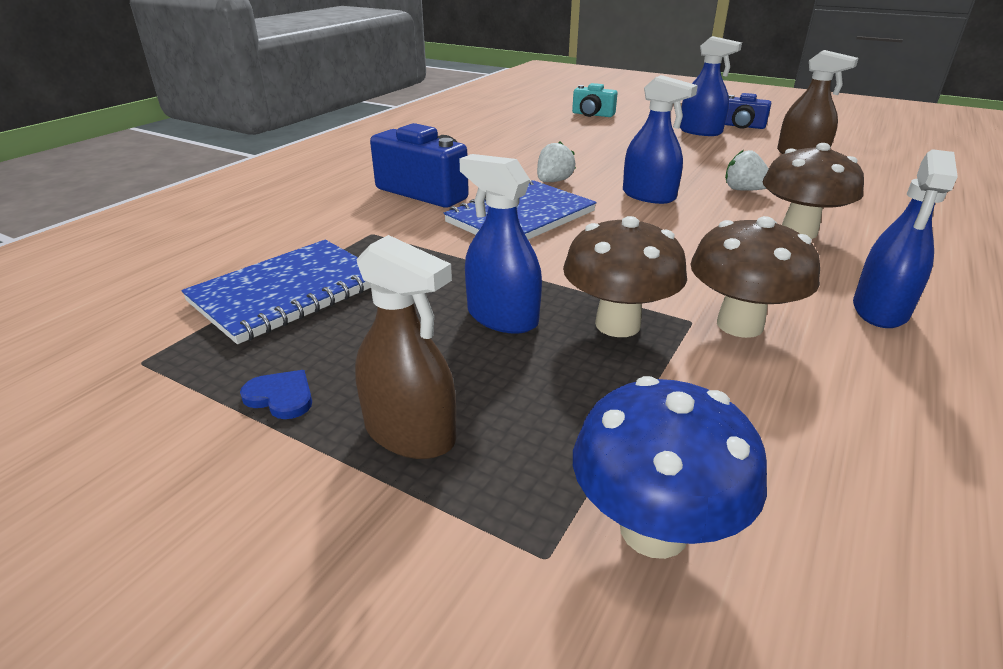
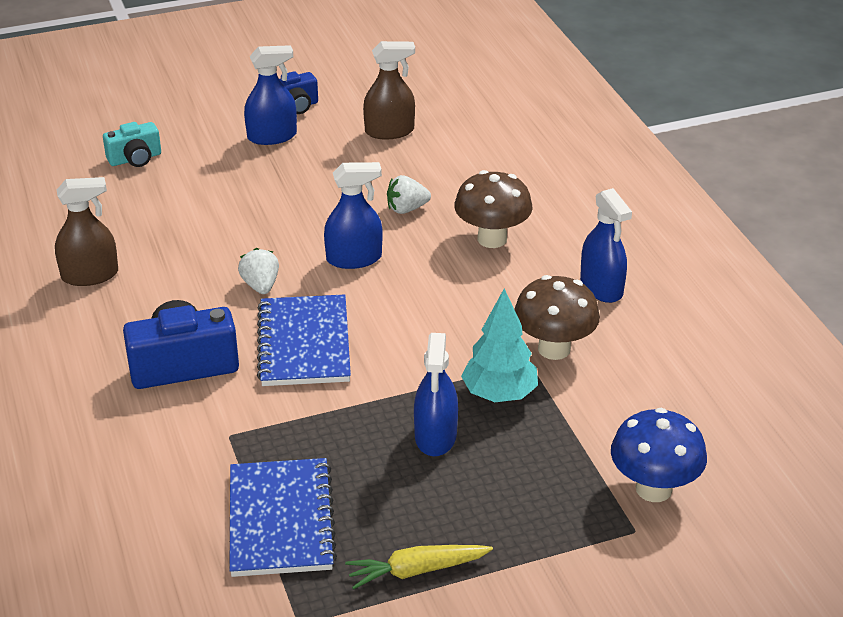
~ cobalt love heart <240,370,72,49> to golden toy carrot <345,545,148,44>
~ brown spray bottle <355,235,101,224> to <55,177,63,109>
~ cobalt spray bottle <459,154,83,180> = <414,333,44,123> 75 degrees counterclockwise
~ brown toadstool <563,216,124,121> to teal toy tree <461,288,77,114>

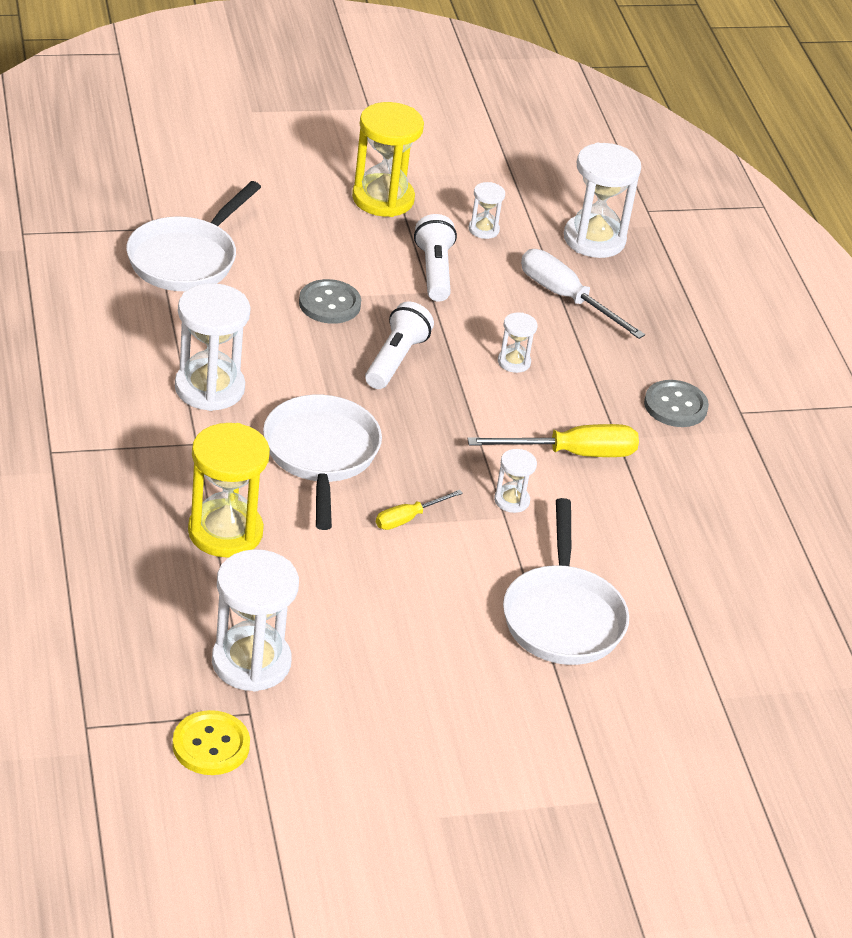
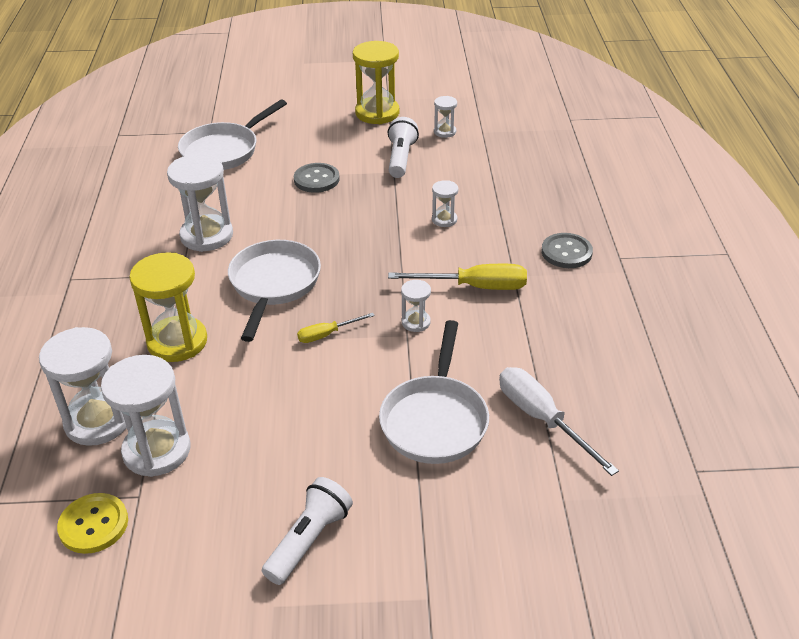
~ pure white flashlight <365,302,69,87> to <262,477,91,108>
~ pure white hand screwdriver <521,249,124,90> to <499,367,120,109>
~ pure white sand timer <564,143,77,115> to <39,327,88,119>

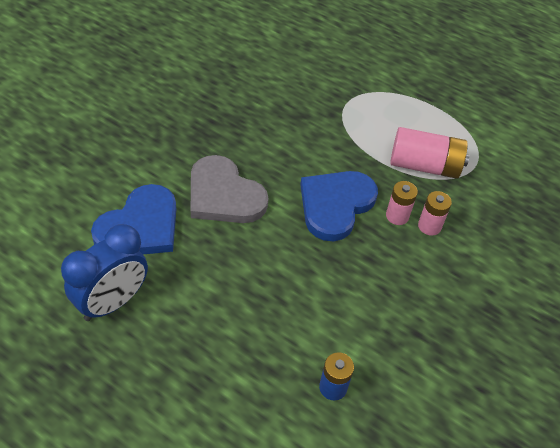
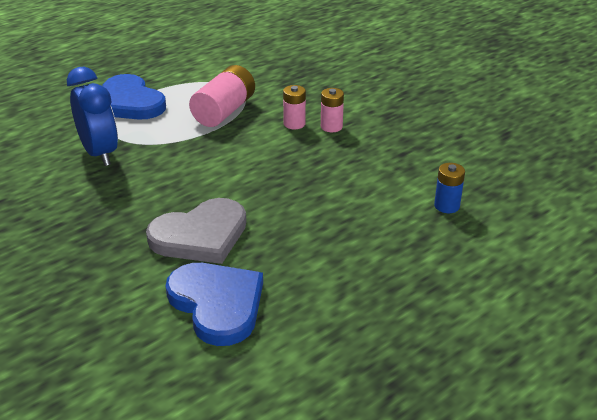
~ cobalt clock <61,224,87,97> to <67,67,51,99>
~ cobalt love heart <300,171,78,70> to <102,74,64,46>
~ pink battery <386,181,32,44> to <321,88,23,44>

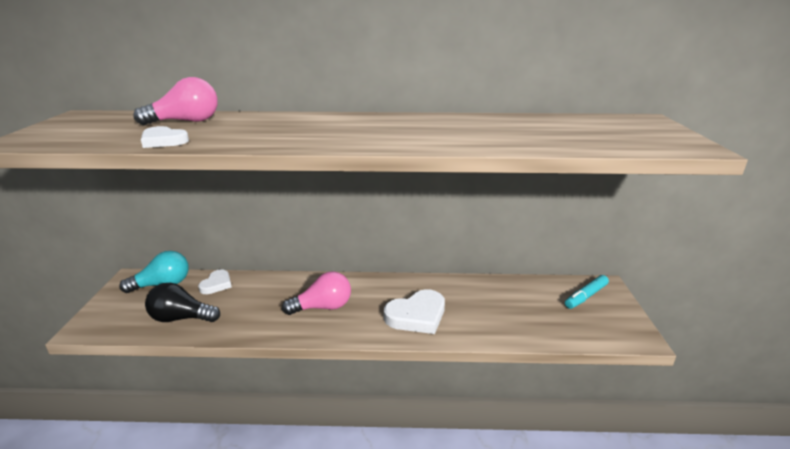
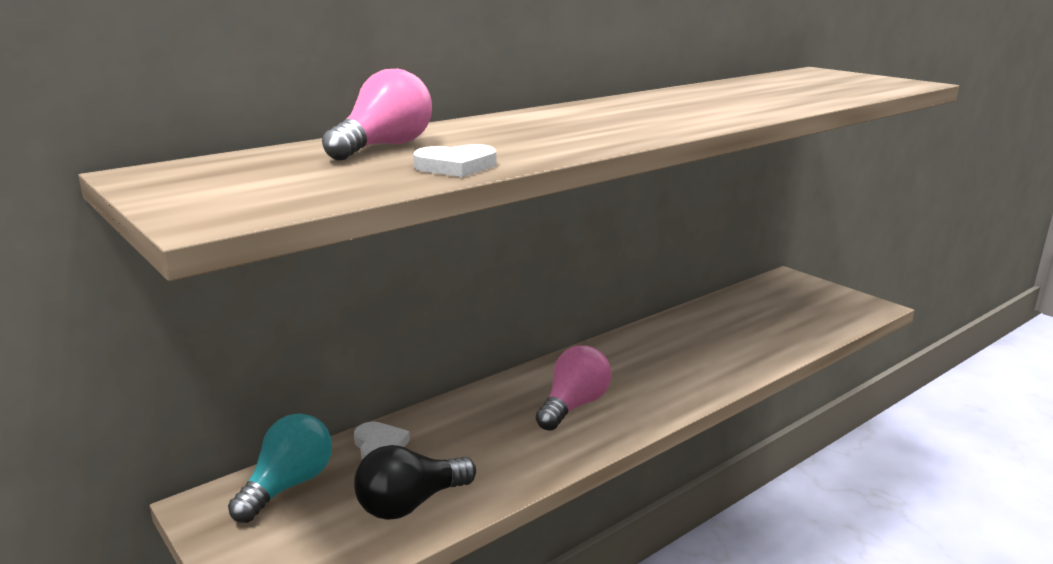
- pure white love heart <384,289,61,45>
- teal felt pen <565,275,44,34>

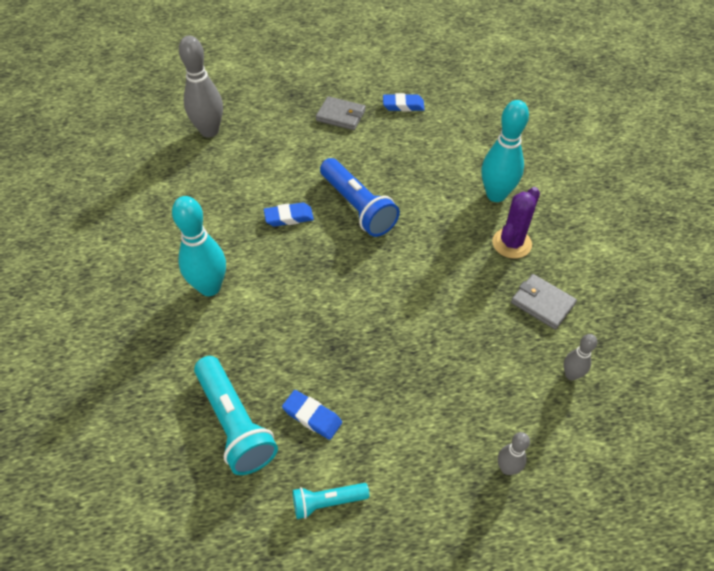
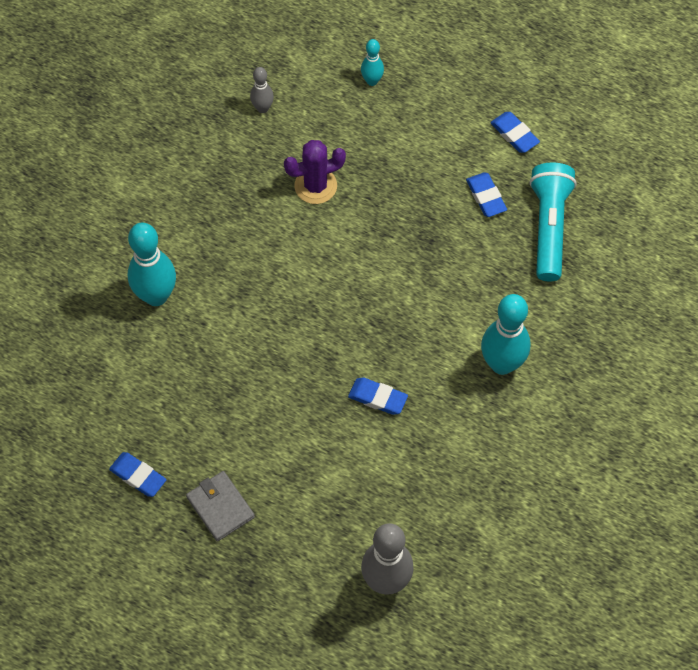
~ teal flashlight <293,483,76,36> to cobalt gum eraser <491,112,49,41>
- cobalt flashlight <320,158,80,79>
~ purple prickly plant <492,187,48,72> to <284,140,62,64>
~ gray bowling pin <498,432,32,43> to teal bowling pin <361,39,23,47>
- gray billfold <511,274,66,56>

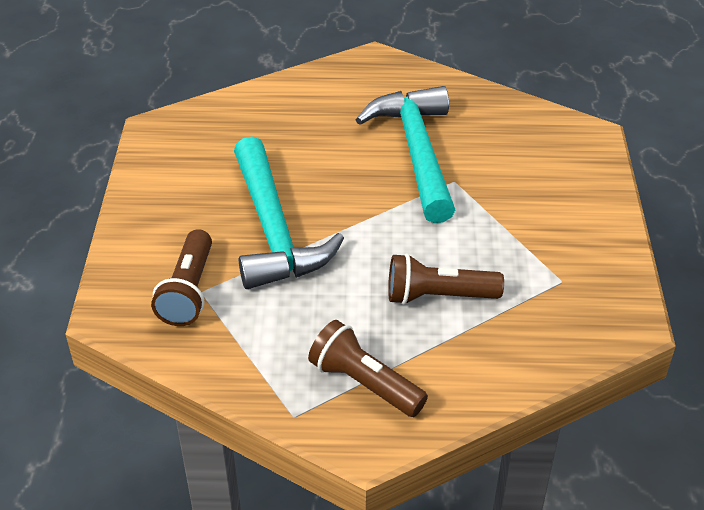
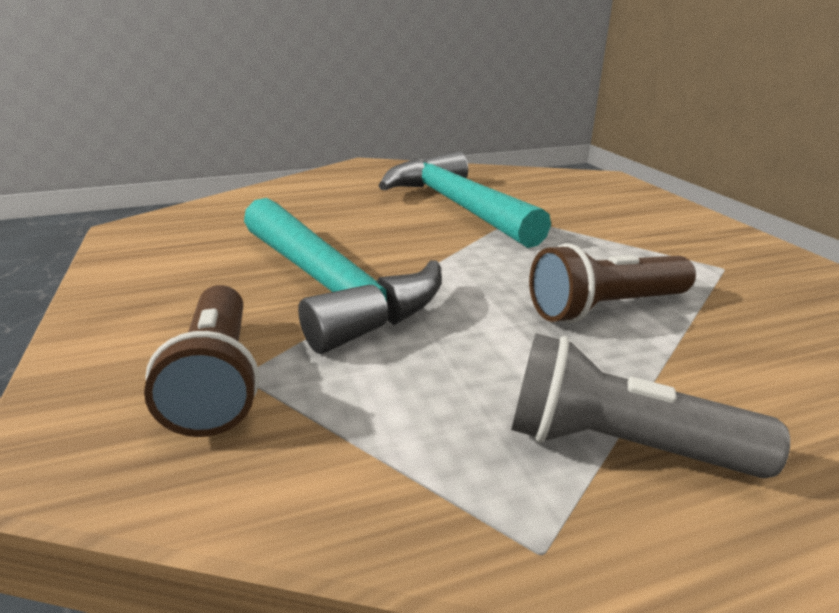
~ brown flashlight <308,320,120,97> to gray flashlight <511,333,279,145>

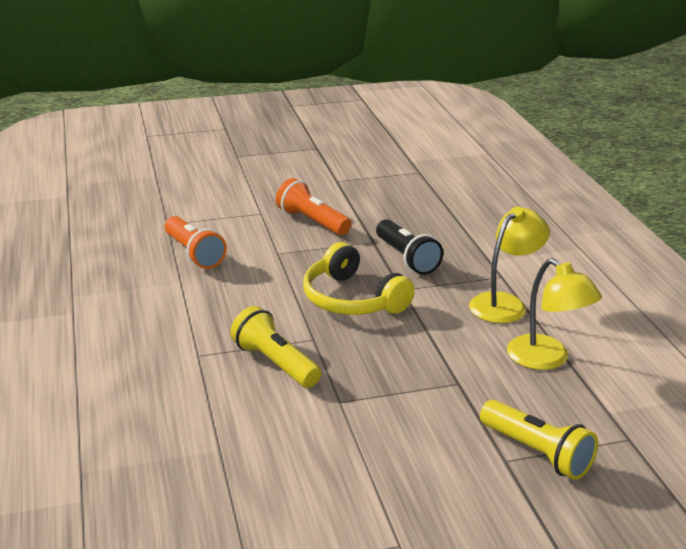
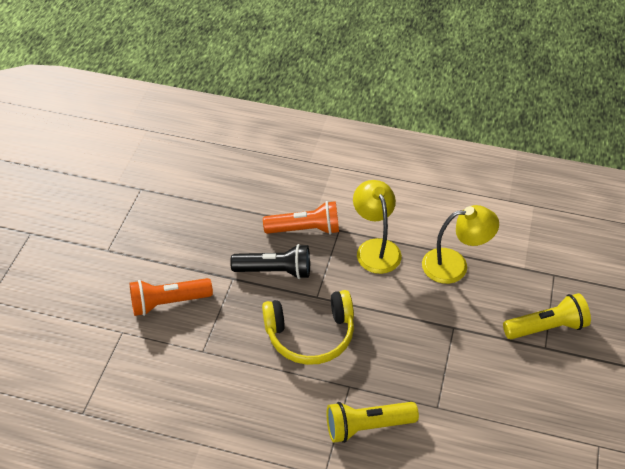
~ bright orange flashlight <165,216,62,53> to <263,201,76,34>

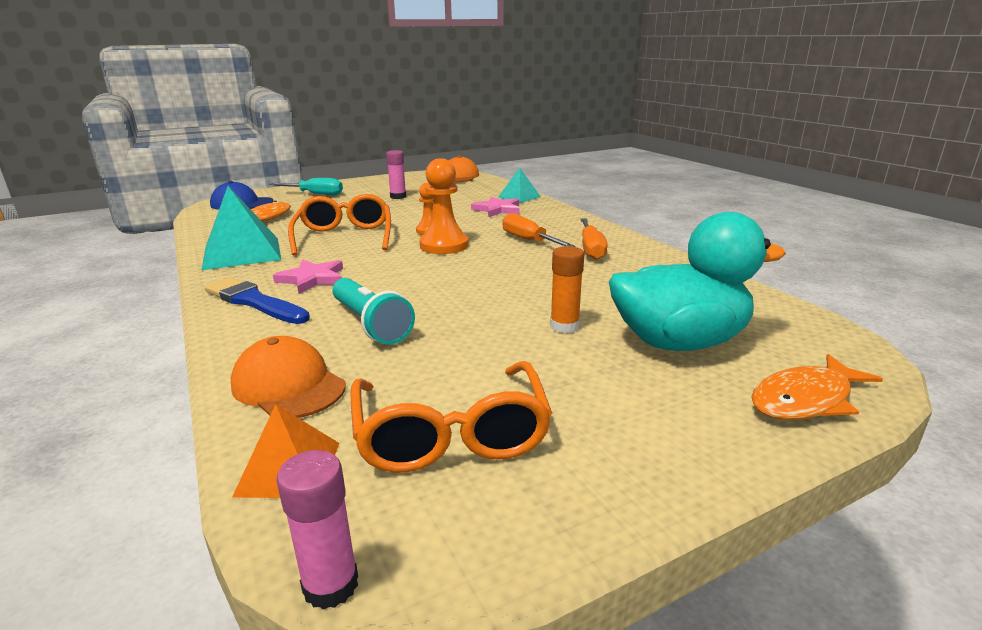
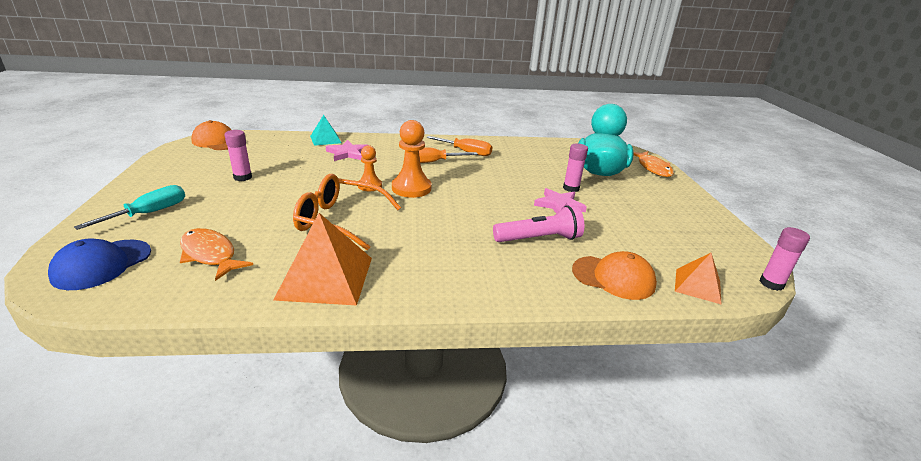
~ teal pyramid shape <201,186,80,84> to bright orange pyramid shape <273,213,99,92>
- cobalt brush <205,277,105,47>
~ bright orange peaked cap <231,336,115,82> = <572,251,85,49> 135 degrees counterclockwise
~ pink star <273,259,70,35> to <534,188,53,26>
~ teal flashlight <333,278,82,67> to pink flashlight <493,205,91,37>
- bright orange eyeglasses <350,361,202,112>
~ bright orange glue stick <550,246,34,87> to pink glue stick <563,144,25,48>

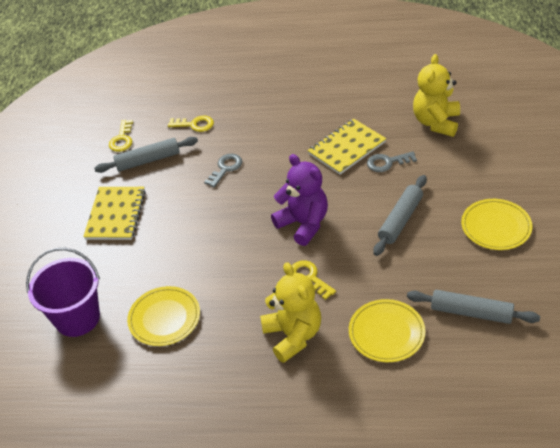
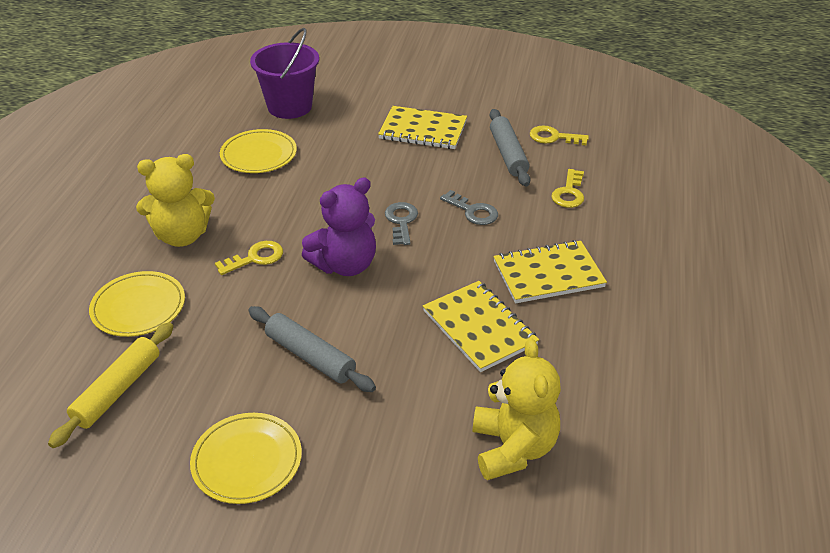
~ gray door key <367,151,50,21> to <385,202,33,43>
~ gray pastry roller <407,290,133,34> to golden pastry roller <48,322,125,126>
~ golden stuffed bear <413,54,47,83> = <473,339,88,141> 60 degrees clockwise
+ golden notebook <493,240,114,63>

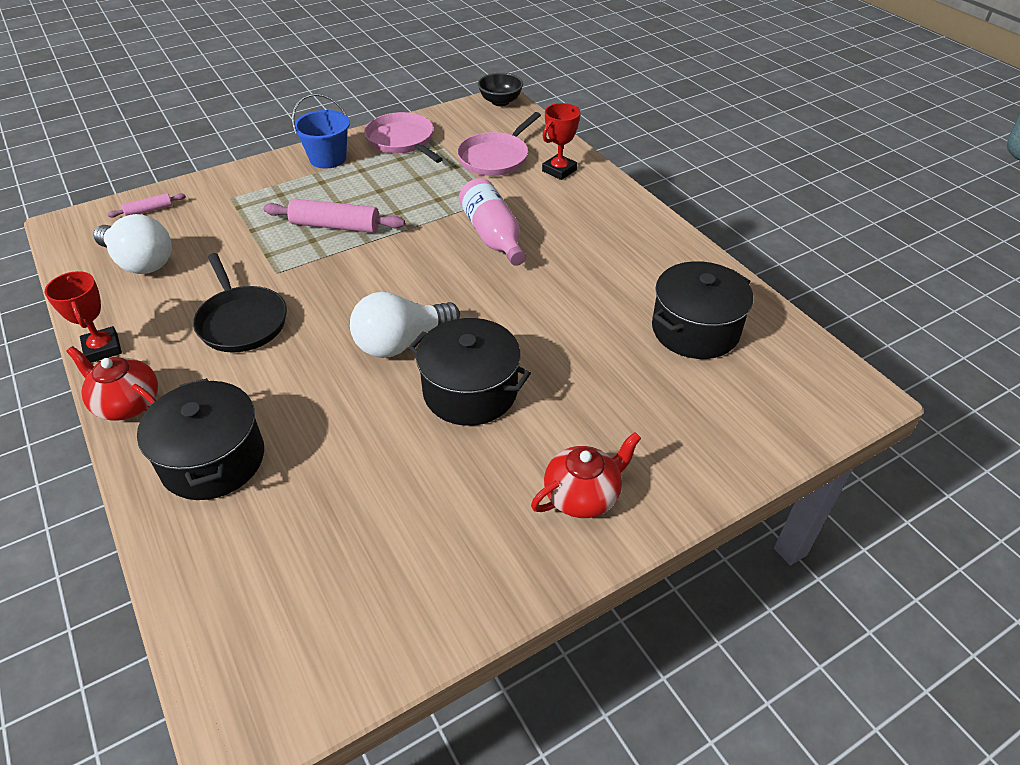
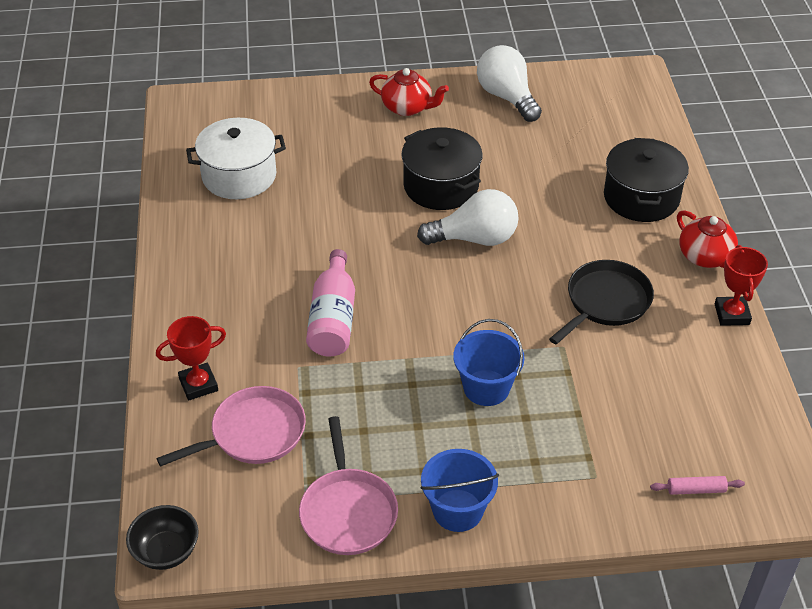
~ pure white bulb <94,214,78,60> to <477,45,65,77>
~ black pan <193,253,94,100> = <549,260,105,85> 45 degrees clockwise
~ pink pastry roller <263,199,142,34> to cobalt pail <453,319,71,87>
~ scarlet teapot <531,432,110,86> = <369,68,80,48> 150 degrees counterclockwise
~ black cooking pot <652,261,101,98> to pure white cooking pot <186,118,100,81>

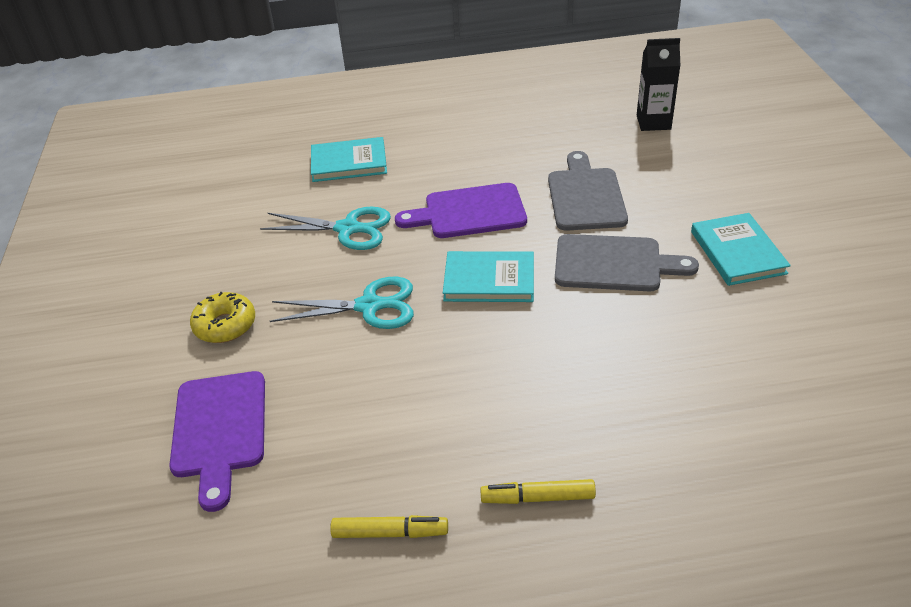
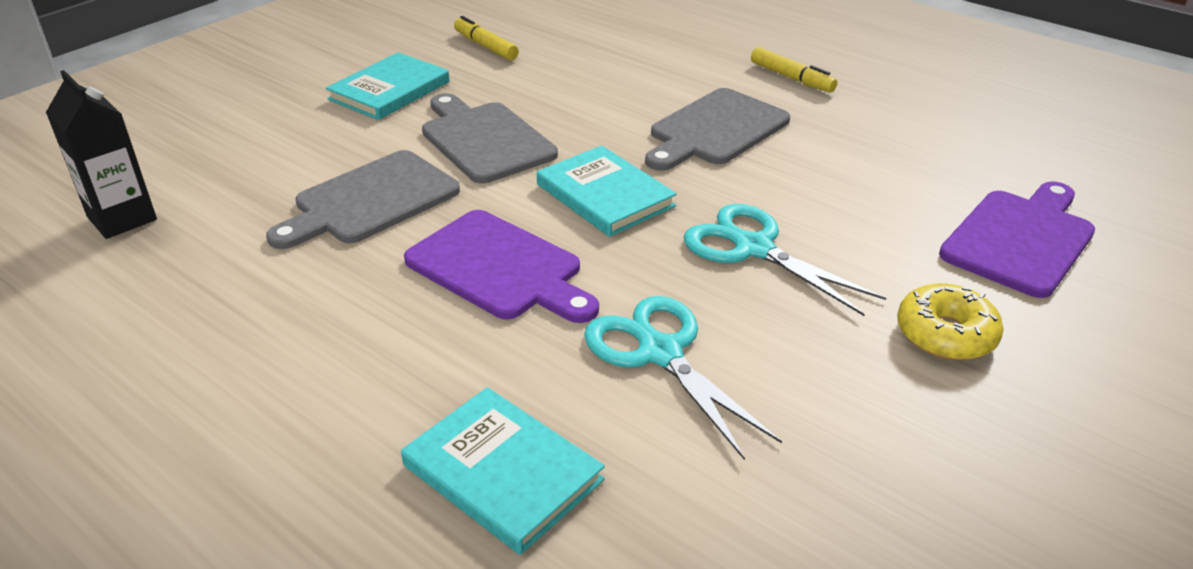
~ golden felt pen <330,515,118,23> to <454,16,65,44>
+ gray bread board <645,88,145,83>

